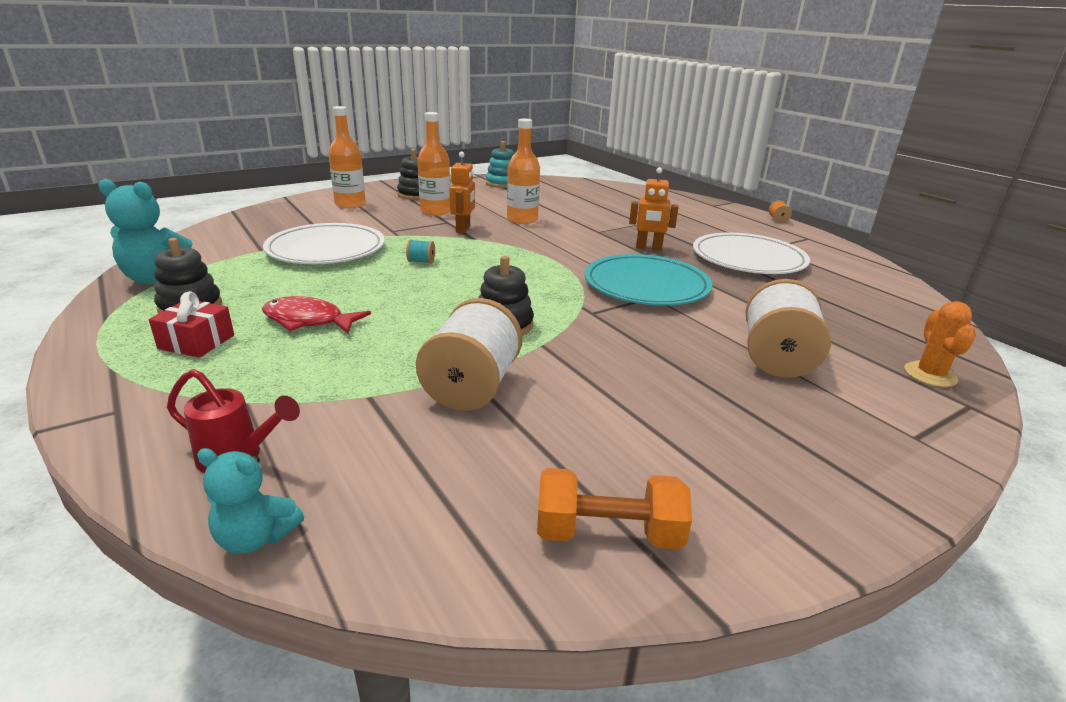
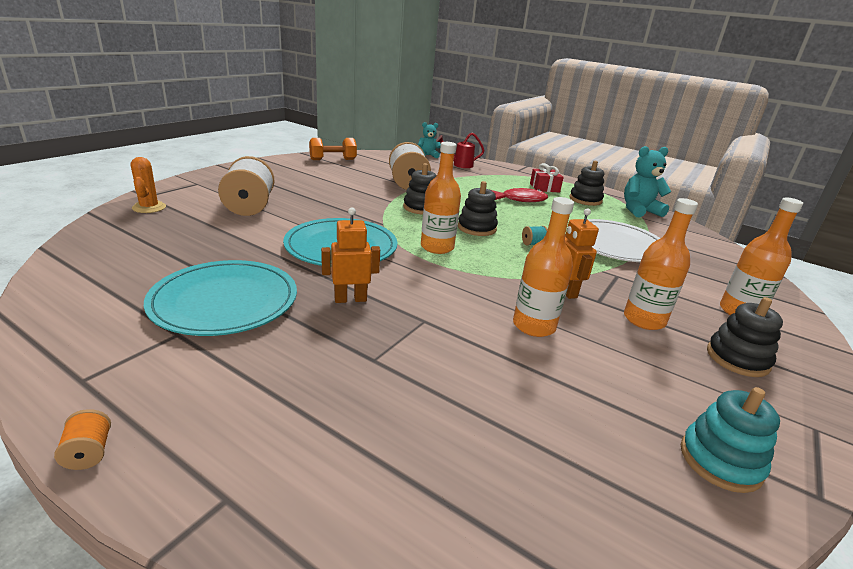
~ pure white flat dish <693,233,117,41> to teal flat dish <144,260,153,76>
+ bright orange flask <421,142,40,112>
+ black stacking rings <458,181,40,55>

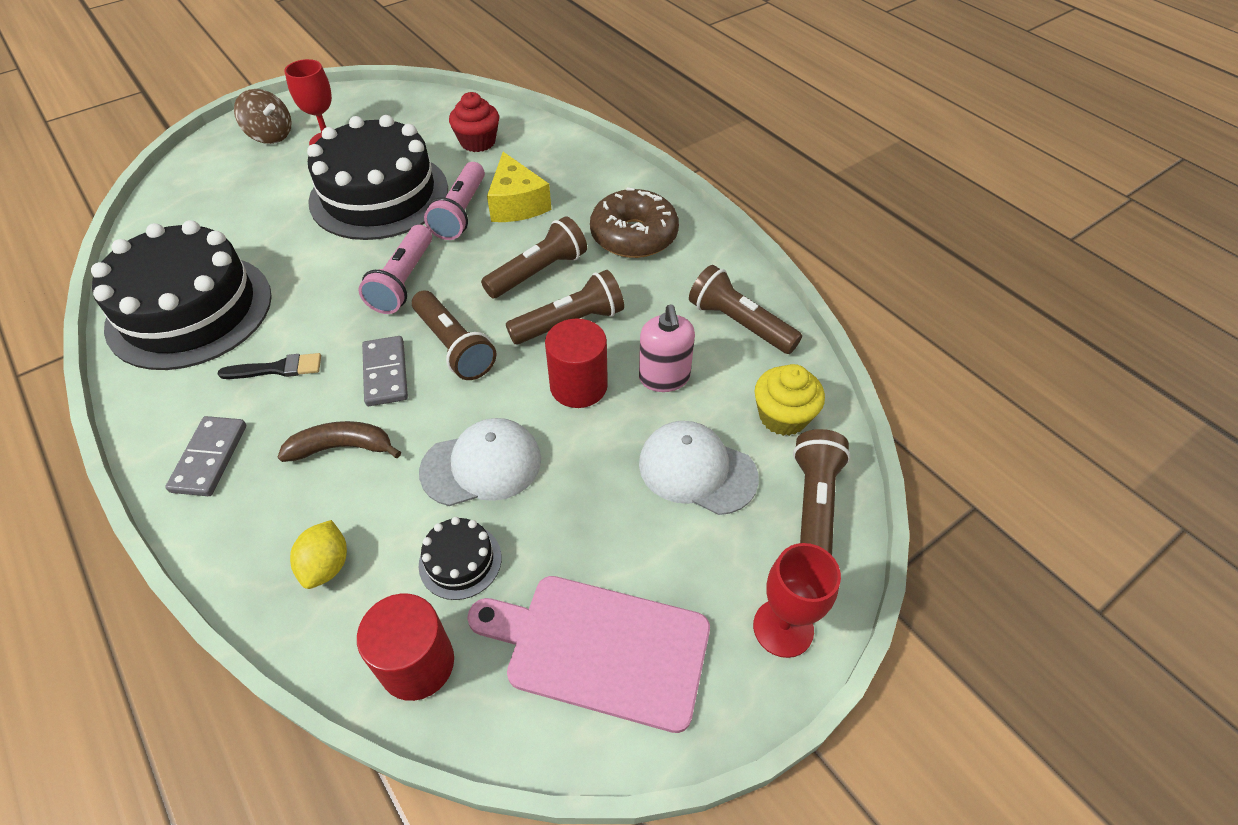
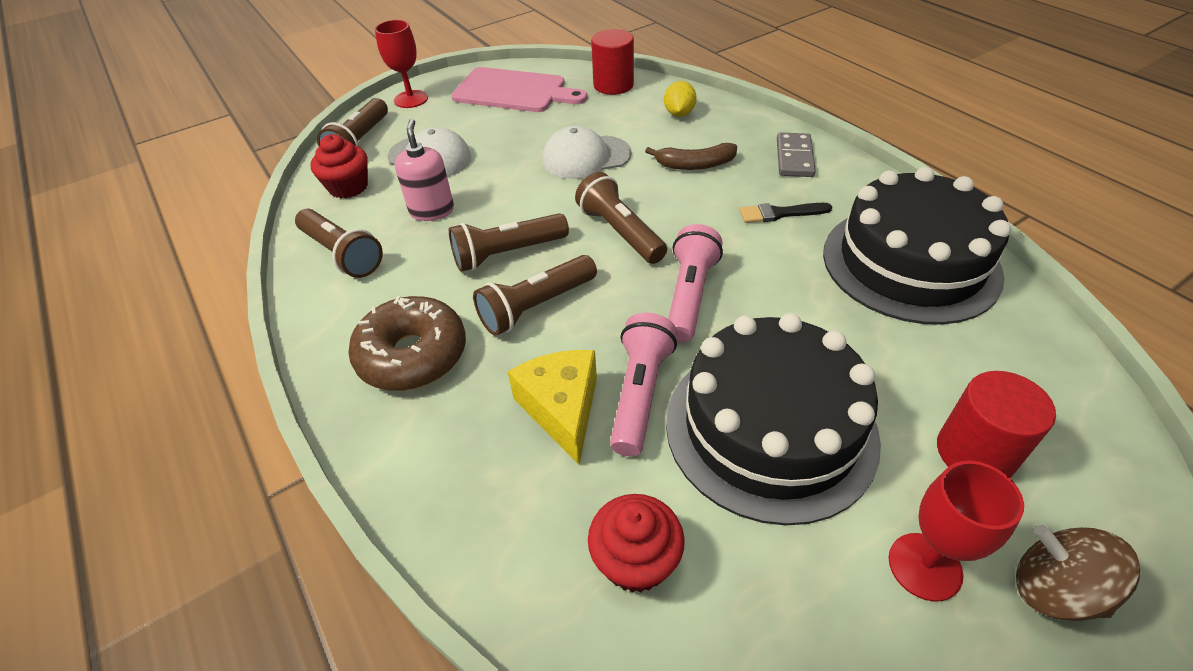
- gray domino piece <362,336,46,70>
- black gateau <419,517,83,83>
~ scarlet solid cylinder <545,318,63,90> to <937,371,119,107>
~ golden cupcake <754,364,71,72> to scarlet cupcake <310,134,58,64>

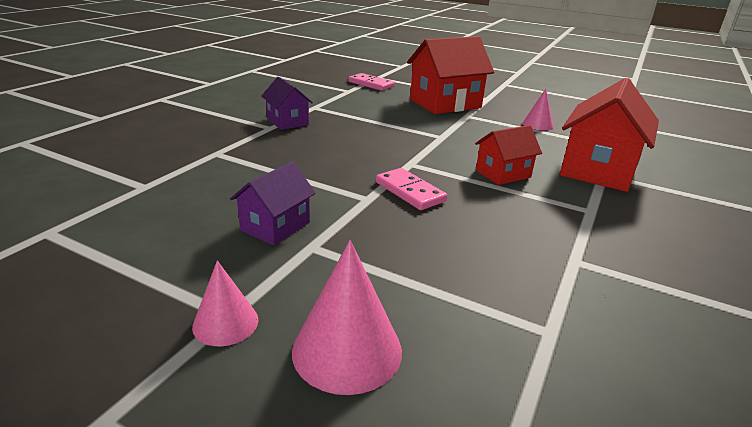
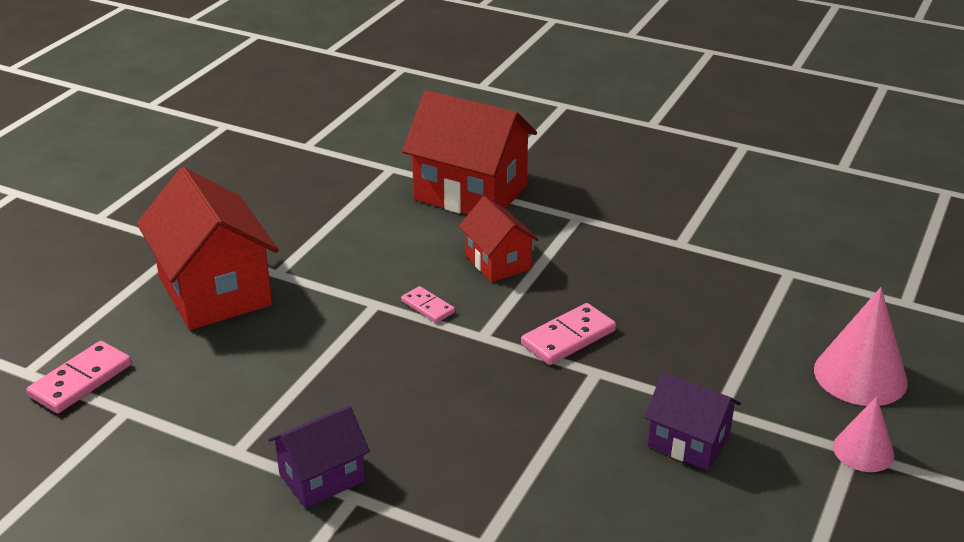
- pink cone shape <522,89,32,42>
+ pink domino piece <401,286,54,37>

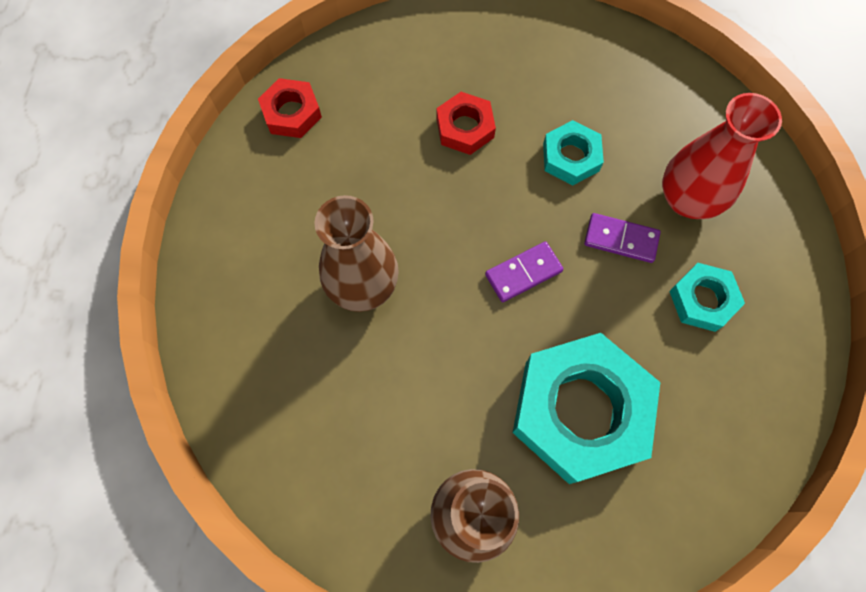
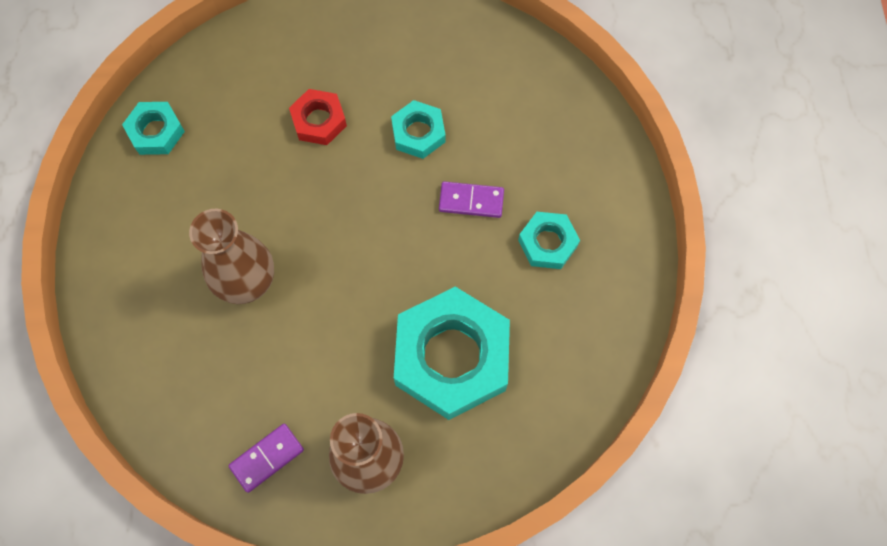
~ scarlet nut <258,78,64,60> to teal nut <122,102,63,53>
~ purple domino piece <485,241,78,61> to <228,424,76,69>
- scarlet tall vase <662,93,120,126>

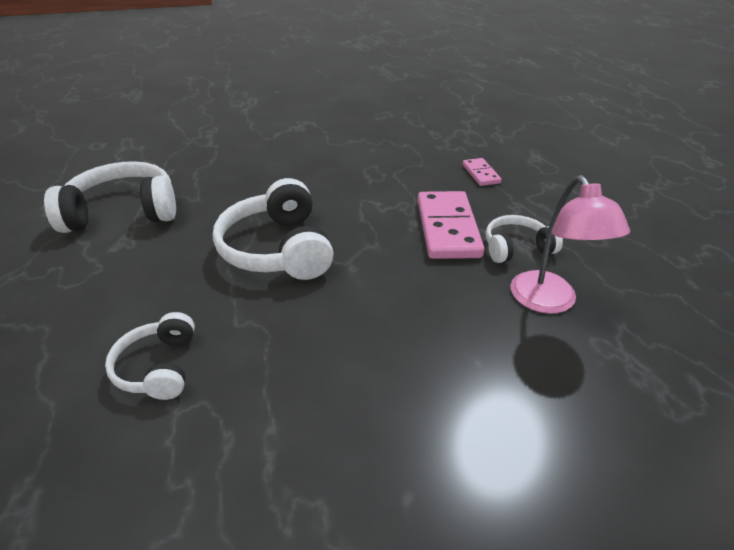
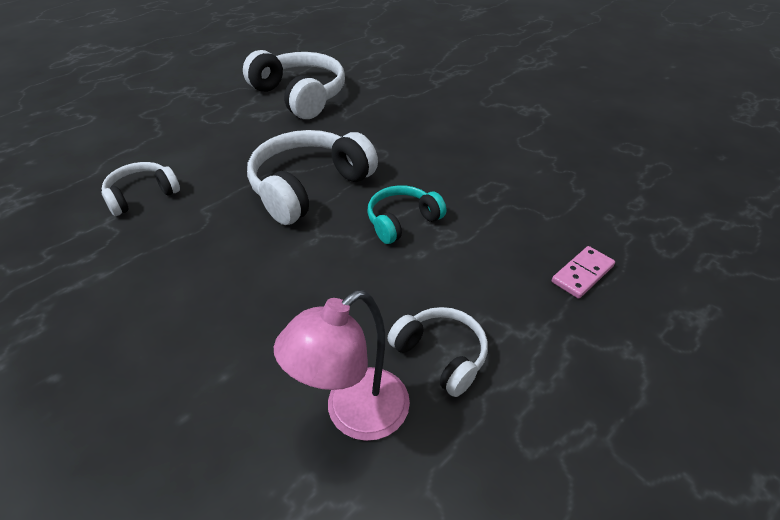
- pink domino piece <418,191,67,68>
+ teal over-ear headphones <367,185,79,59>

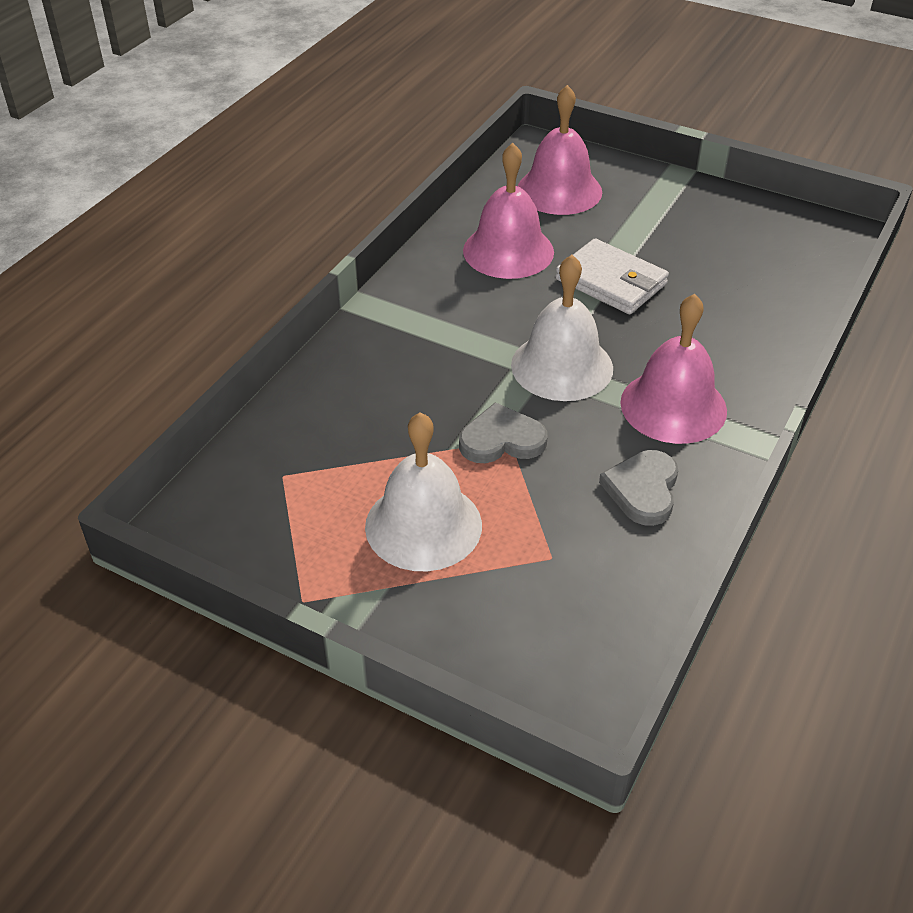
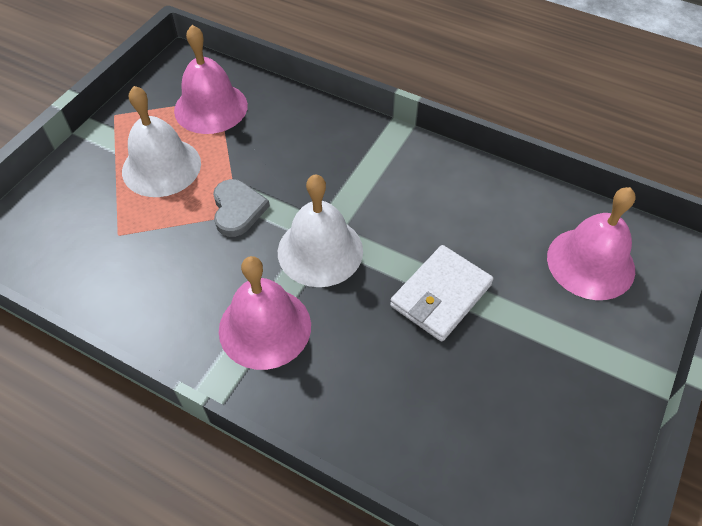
~ pink bell <463,143,91,136> to <174,25,74,109>
- gray love heart <599,450,79,76>

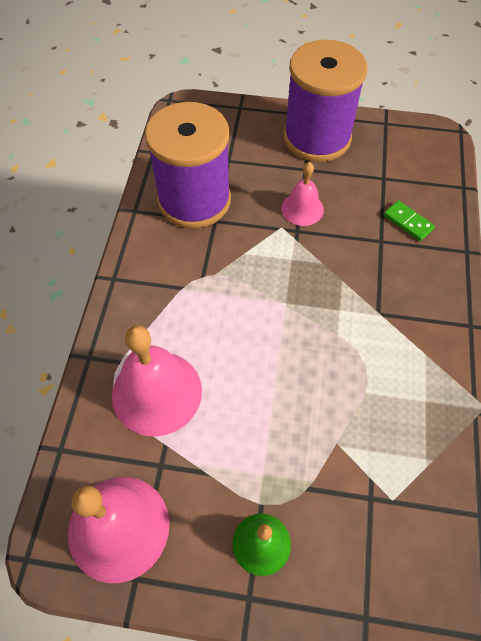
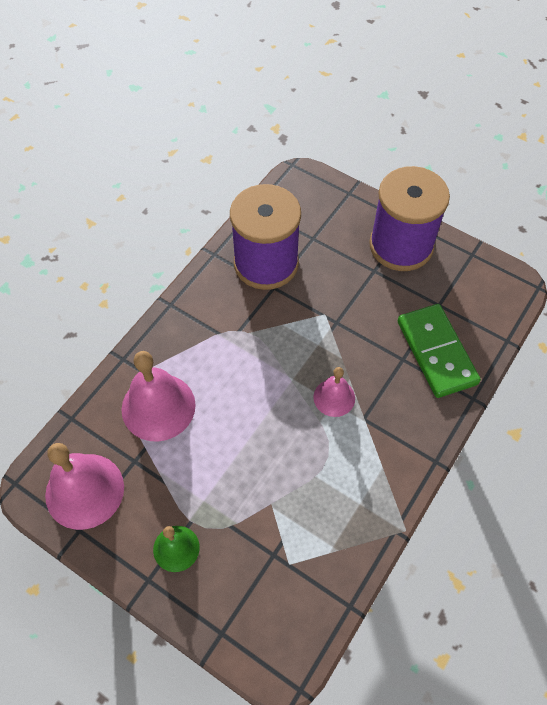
~ pink bell <281,162,43,64> to <313,367,42,50>
~ green domino piece <384,200,51,41> = <397,304,84,94> x2.16

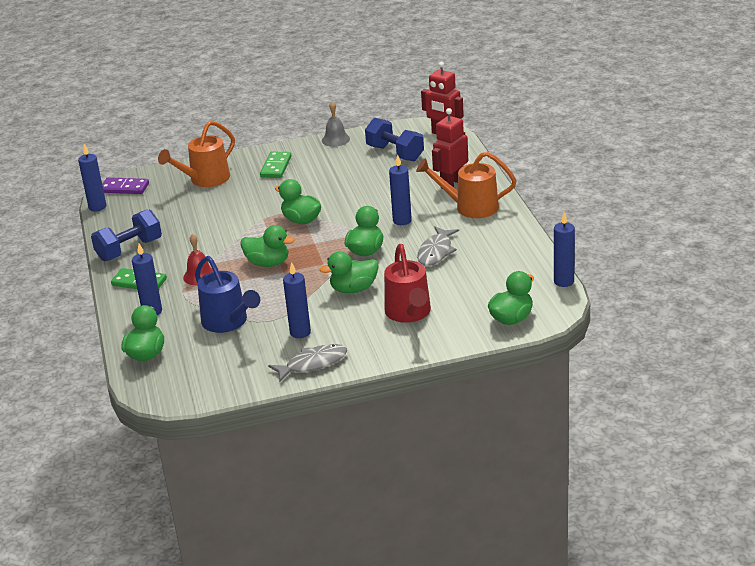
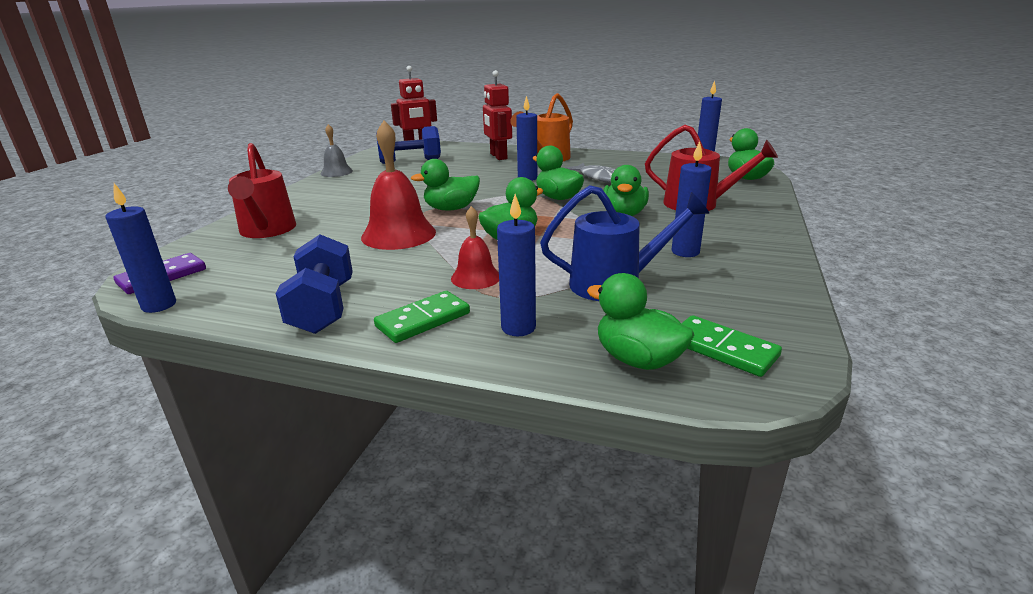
~ bright orange sprinkling can <158,121,77,66> to scarlet sprinkling can <228,143,68,95>
~ green domino piece <260,151,32,27> to <681,315,101,62>
- gray fish <268,344,79,38>
+ scarlet bell <361,121,75,129>

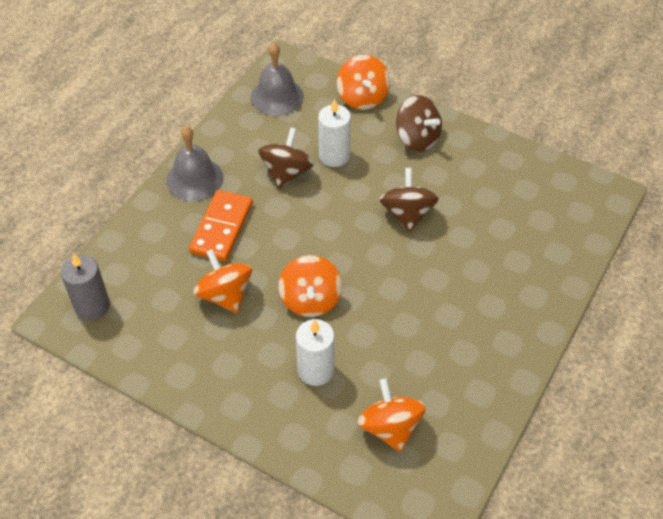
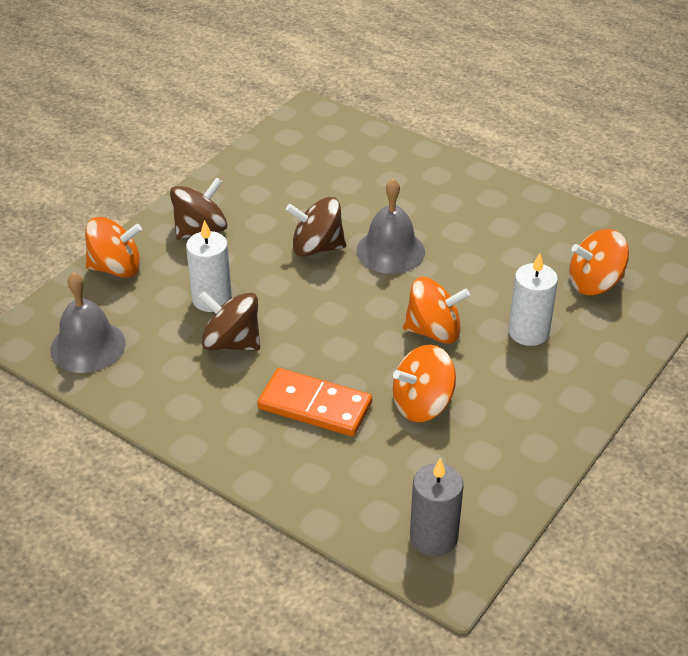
~ gray bell <166,126,58,75> to <356,178,69,96>

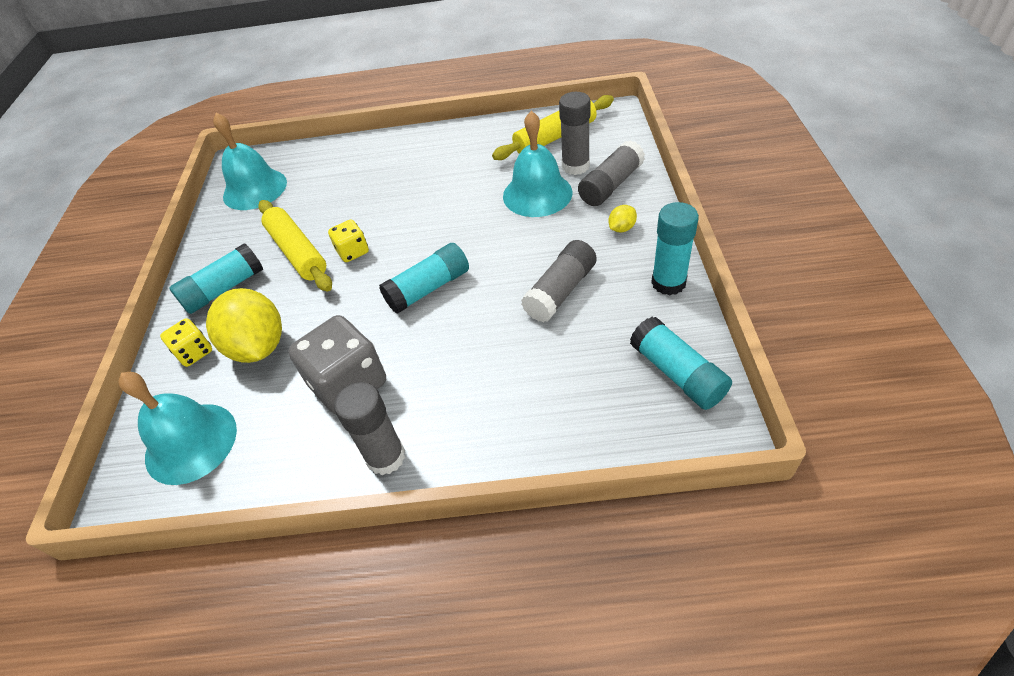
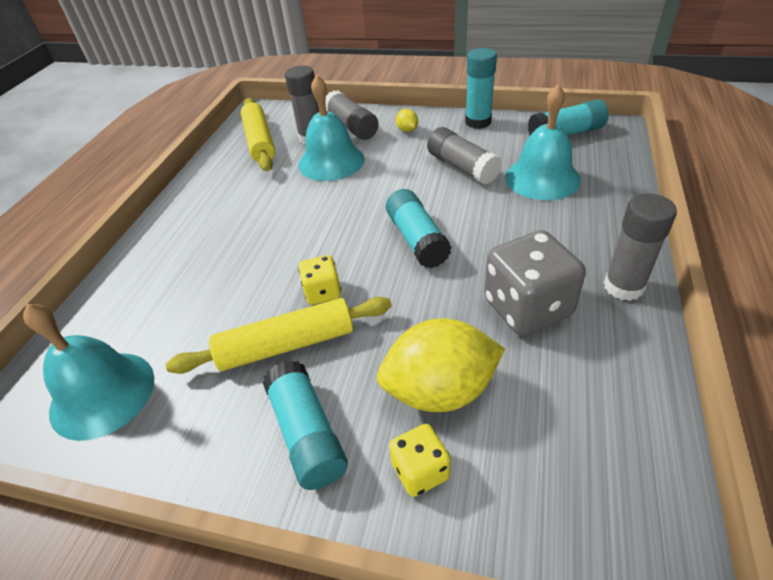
~ teal bell <118,372,119,113> to <505,84,76,117>

